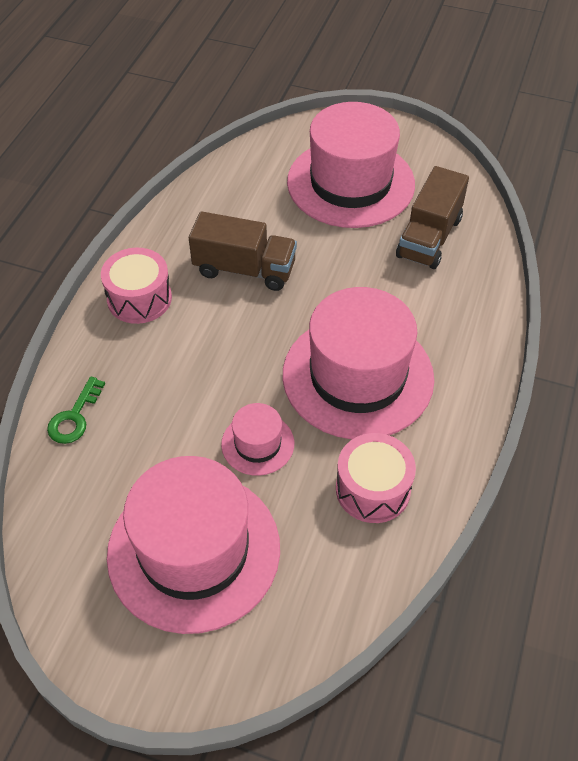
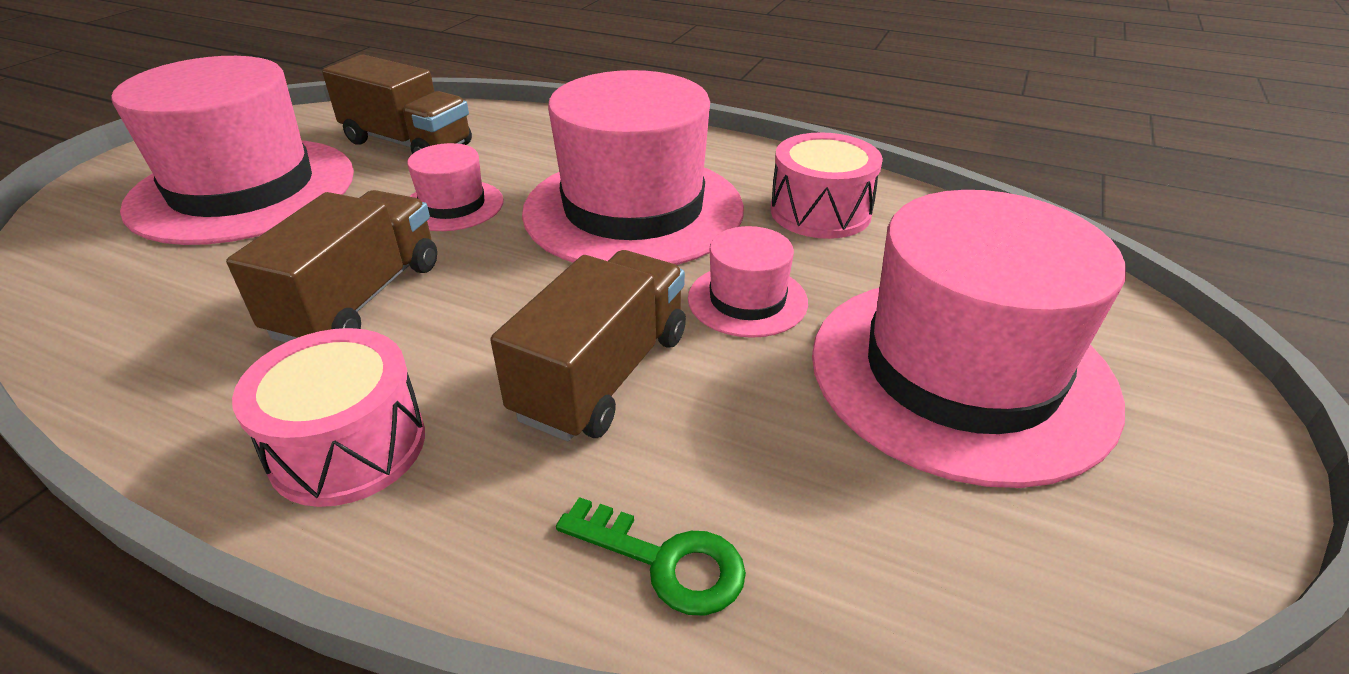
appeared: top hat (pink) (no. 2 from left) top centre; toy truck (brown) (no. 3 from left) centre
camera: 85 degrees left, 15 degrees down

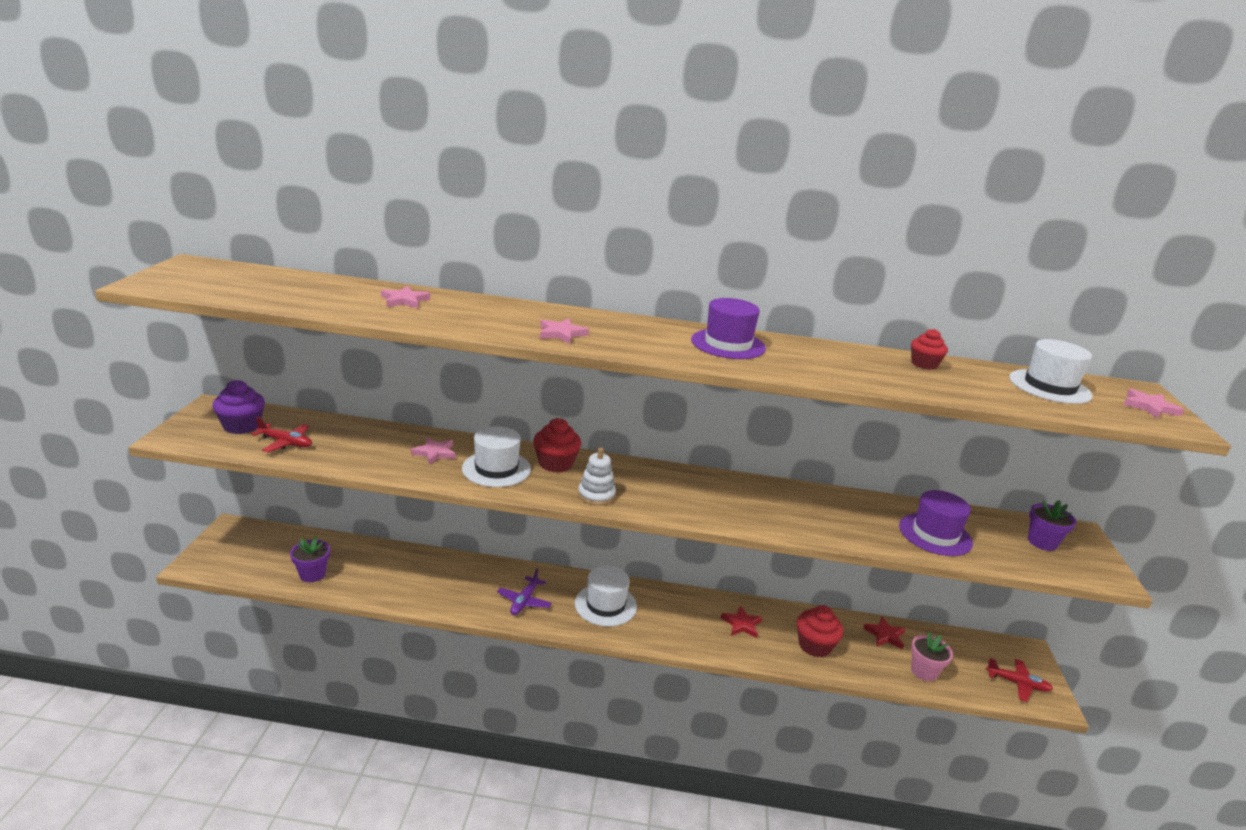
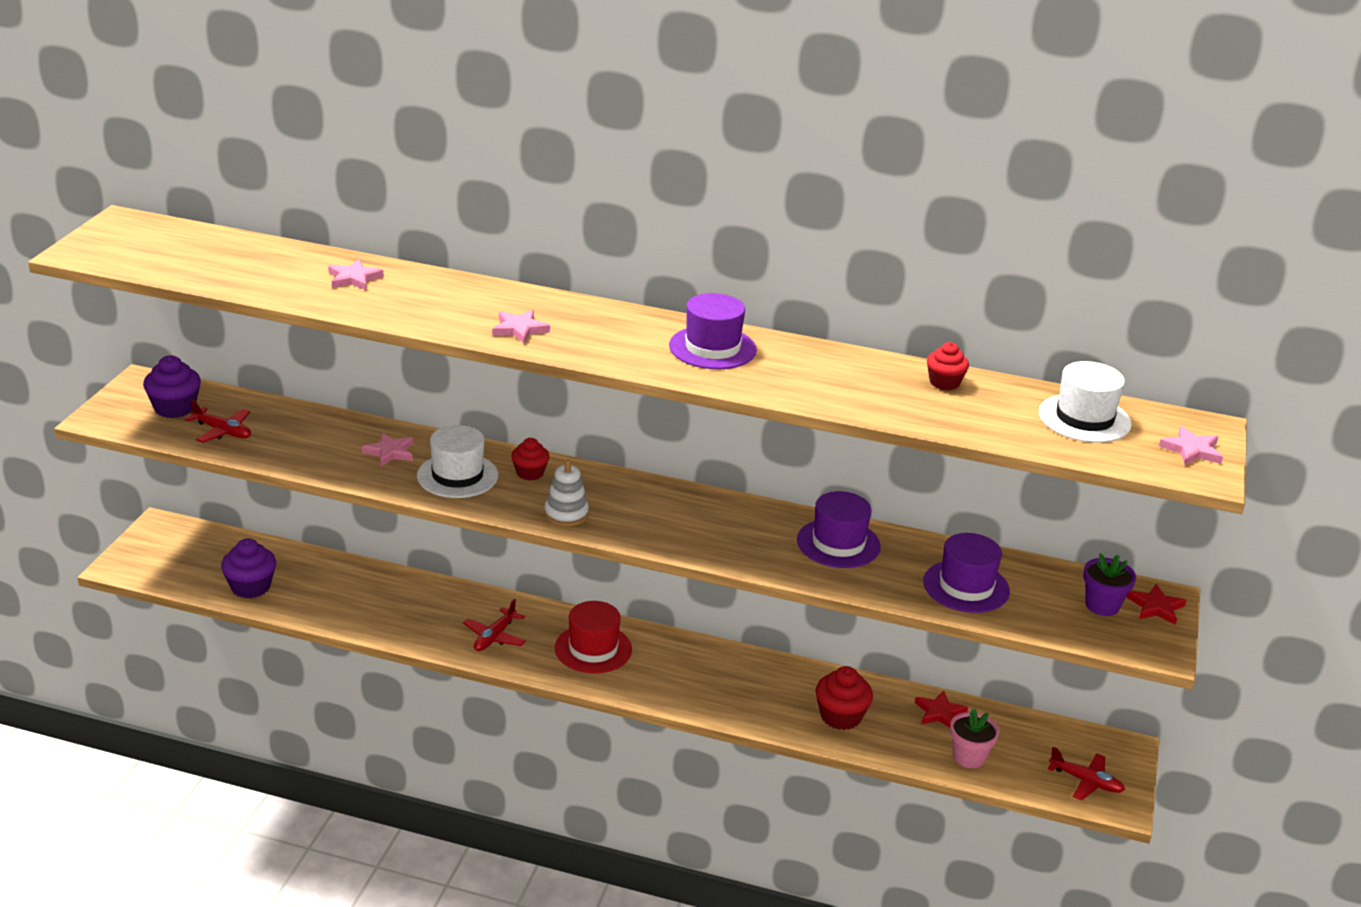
appeared: top hat (purple) (no. 2 from left) centre
relocated: star (red) (no. 1 from left in the first image) bottom centre to star (red) (no. 2 from left) middle right
exchanged: potted plant (purple) (no. 1 from left) bottom left to cupcake (purple) (no. 2 from left) middle left
colour: top hat (pure white) (no. 2 from left) bottom centre to top hat (red) bottom centre; aeroplane (purple) bottom centre to aeroplane (red) (no. 2 from left) bottom centre
size: cupcake (red) (no. 1 from left) centre = centre x0.66
camera: 10 degrees right, 5 degrees up

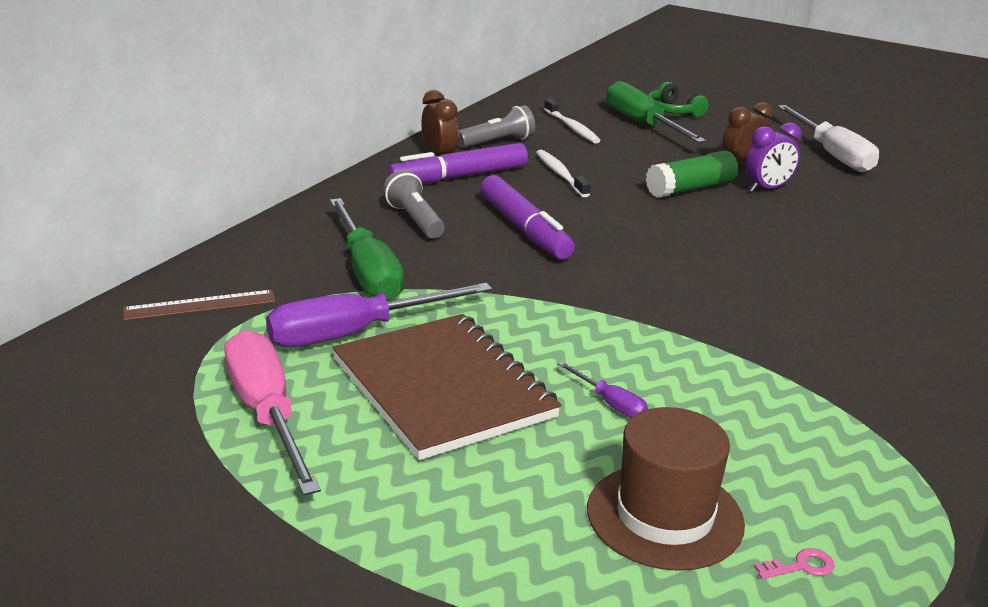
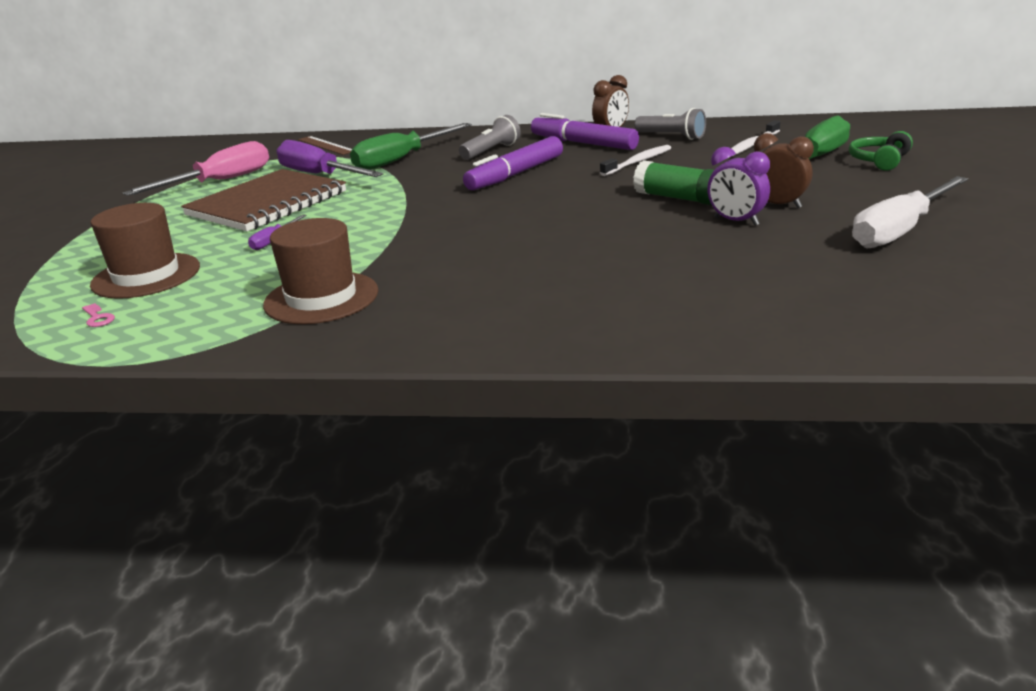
appeared: top hat (brown) (no. 2 from left) middle left
camera: 70 degrees right, 0 degrees up

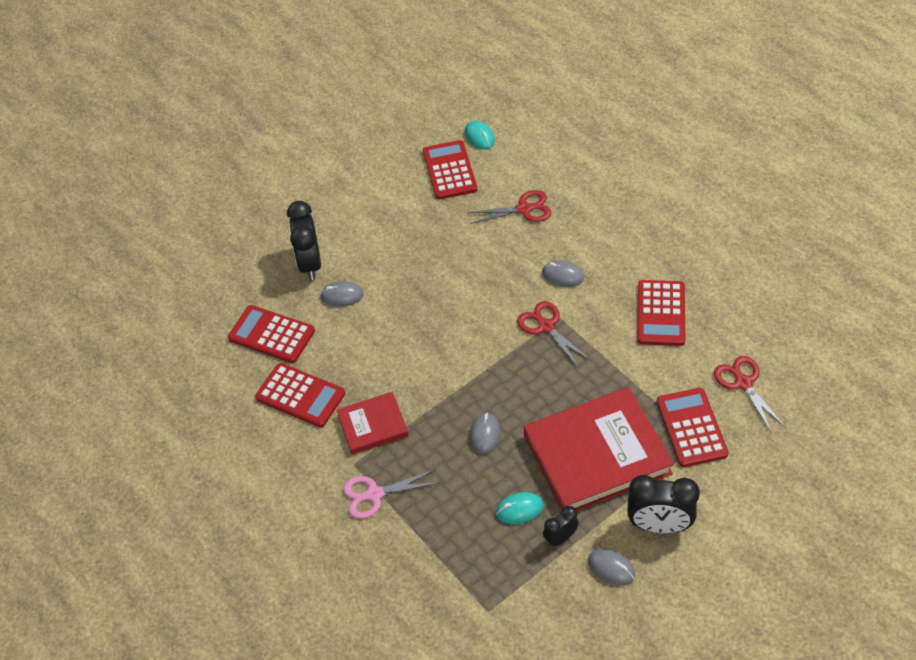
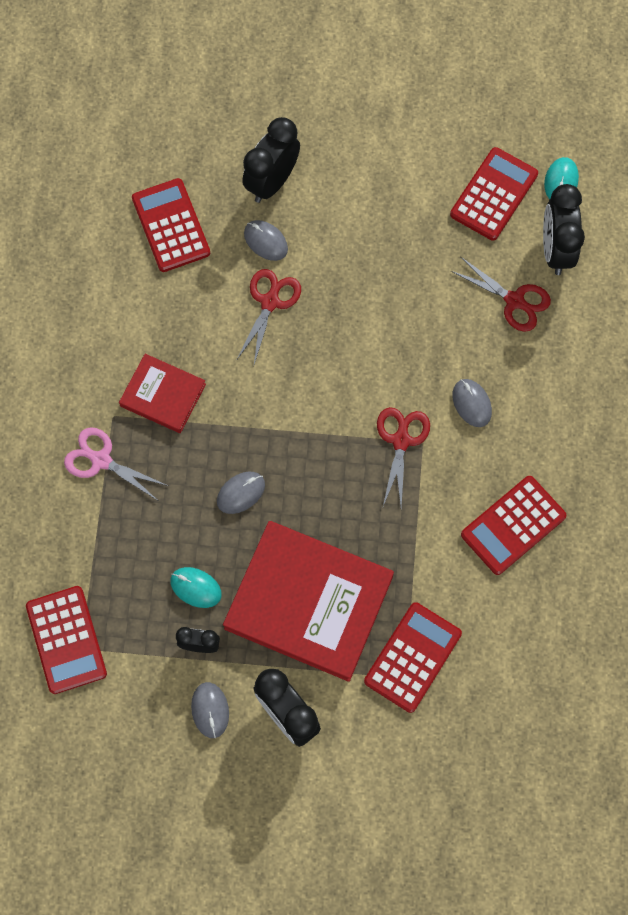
appeared: alarm clock (ebony) (no. 4 from left) top right
relocated: scissors (red) (no. 3 from left in the first image) middle right to scissors (red) (no. 1 from left) centre; pocket calculator (red) (no. 2 from left in the first image) middle left to pocket calculator (red) (no. 1 from left) bottom left
camera: 40 degrees right, 20 degrees up

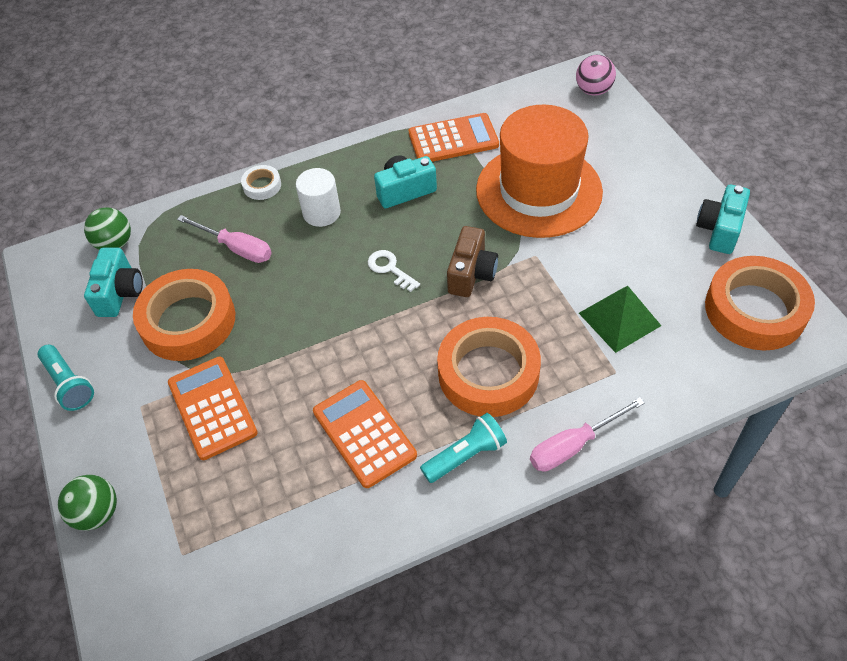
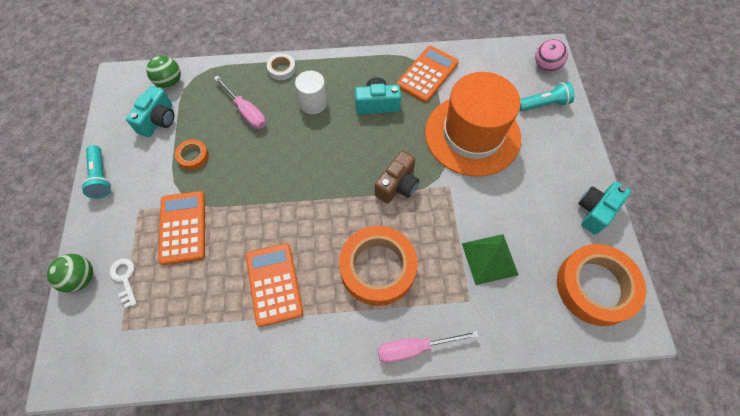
relocated: latchkey (pure white) centre to bottom left; flashlight (aqua) (no. 2 from left) bottom centre to top right
spun: pocket calculator (orange) (no. 3 from left) top centre = top centre 60 degrees counterclockwise
size: roll of tape (orange) (no. 1 from left) middle left = middle left x0.45
camera: 15 degrees right, 10 degrees up

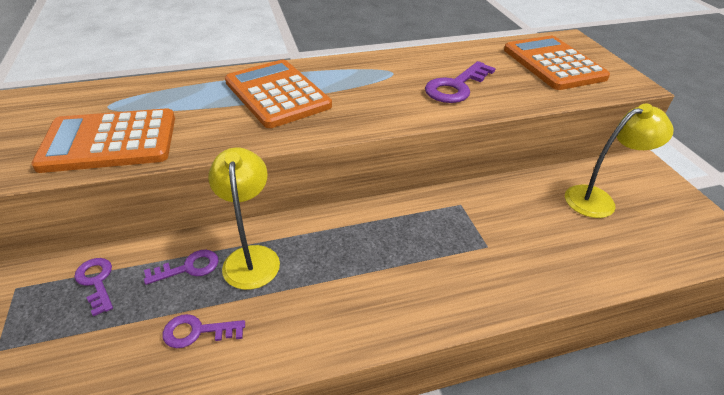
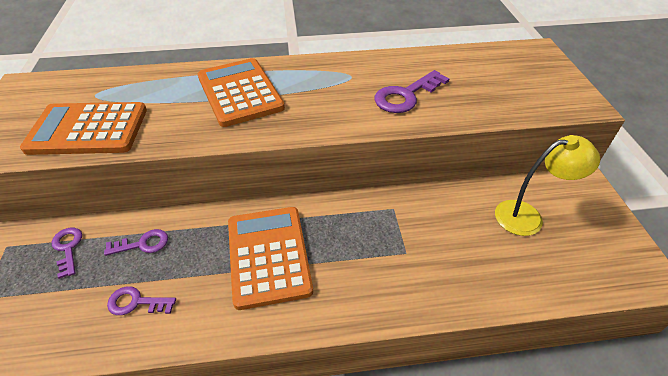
missing: lamp (yellow) (no. 1 from left) centre
relocated: pocket calculator (orange) (no. 3 from left) top right to bottom centre
camera: 10 degrees right, 5 degrees up

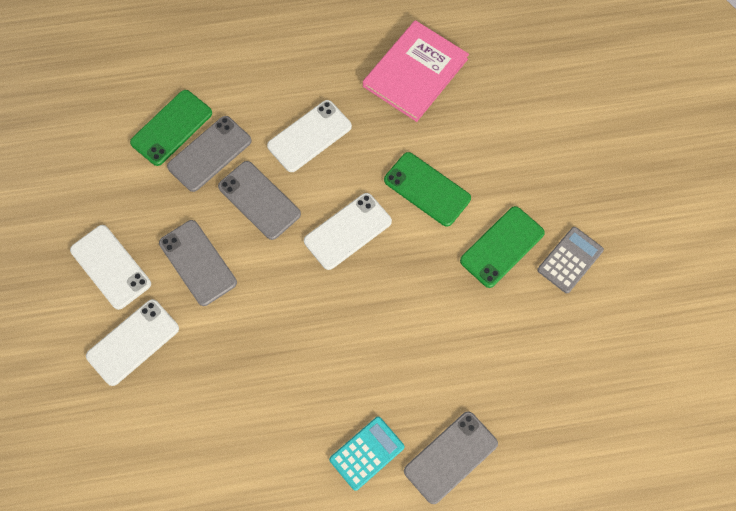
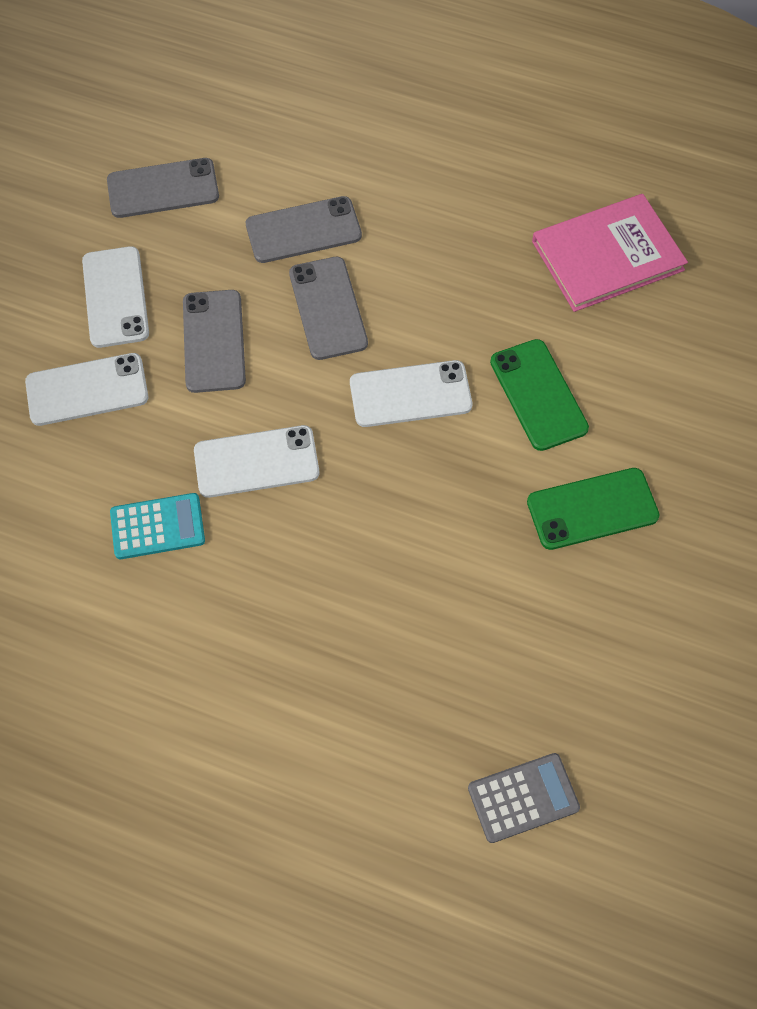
missing: phone (green) (no. 1 from left) top left
relocated: phone (pure white) (no. 3 from left) top centre to centre; pocket calculator (gray) middle right to bottom right; phone (gray) (no. 4 from left in the first image) bottom centre to phone (gray) (no. 1 from left) top left; pocket calculator (aqua) bottom centre to middle left
camera: 30 degrees right, 5 degrees down

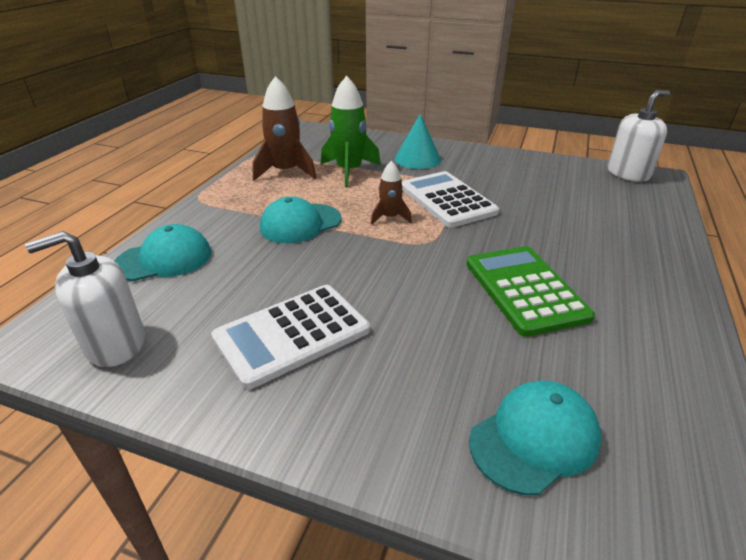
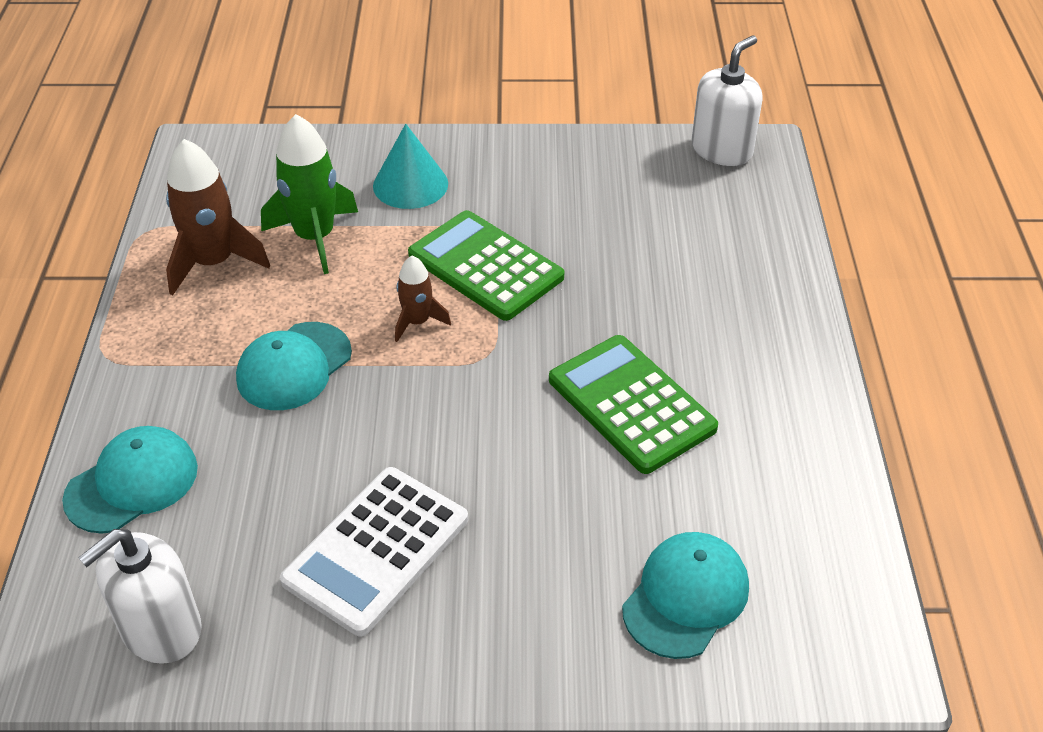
colour: pocket calculator (pure white) (no. 2 from left) centre to pocket calculator (green) (no. 1 from left) centre
camera: 20 degrees left, 10 degrees up

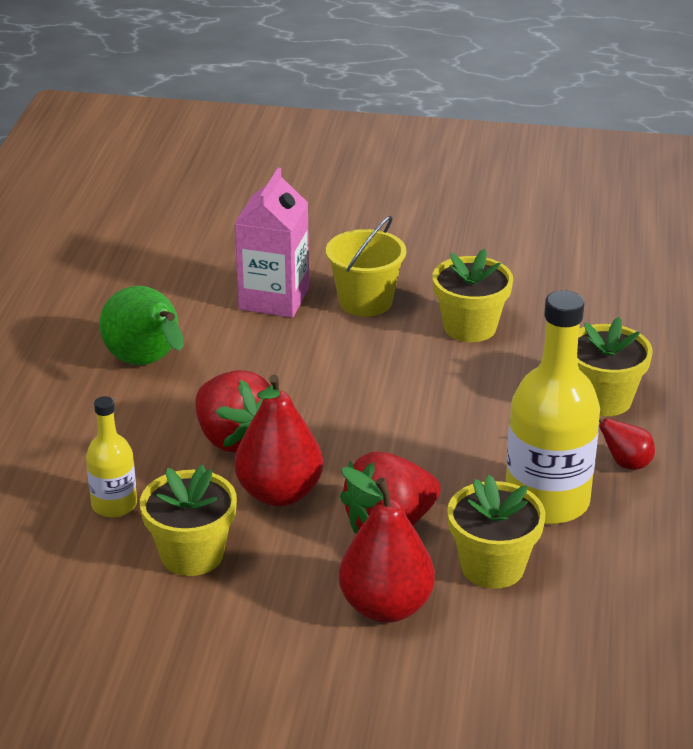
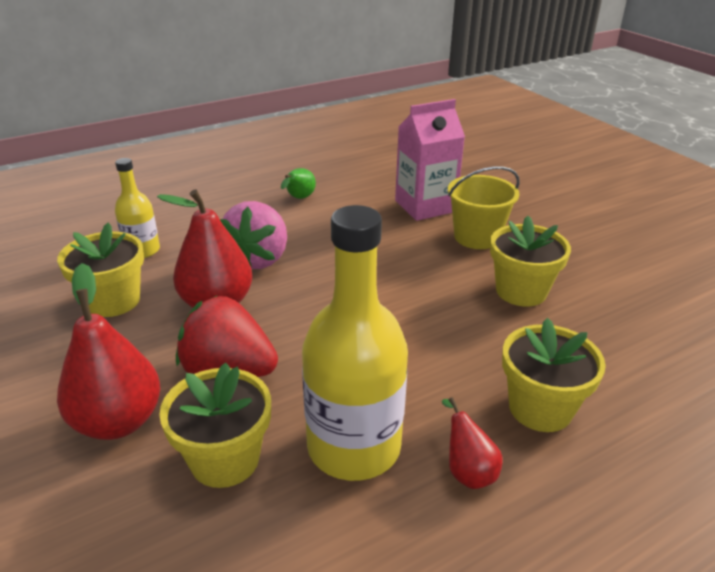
colour: toy strawberry (red) (no. 1 from left) centre to toy strawberry (pink) centre
size: pear fruit (green) middle left = top centre x0.52
camera: 50 degrees right, 0 degrees up

